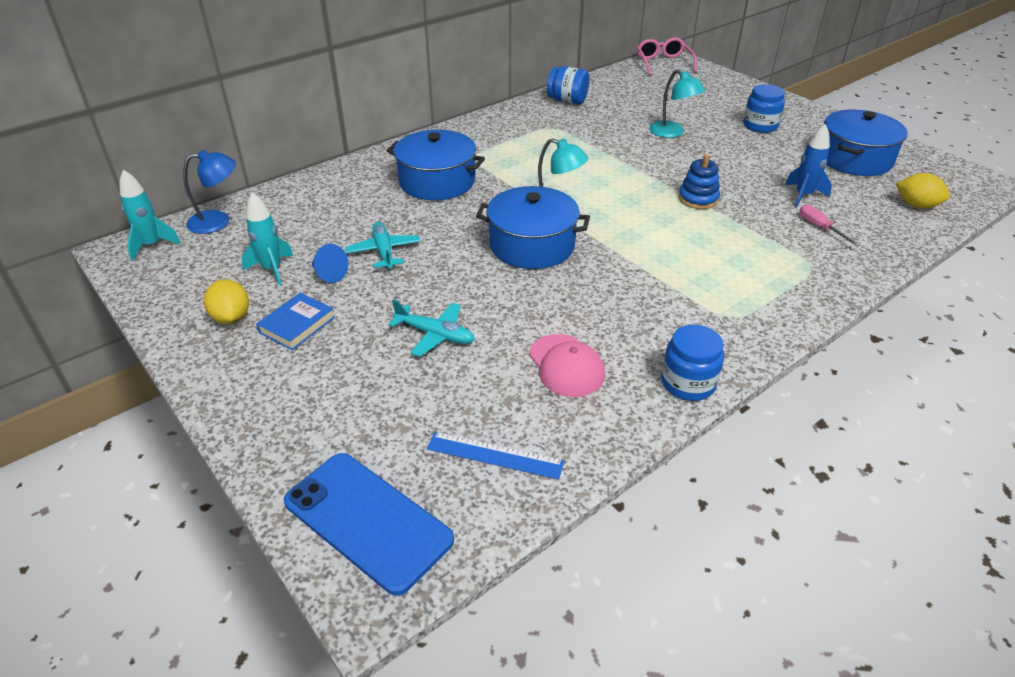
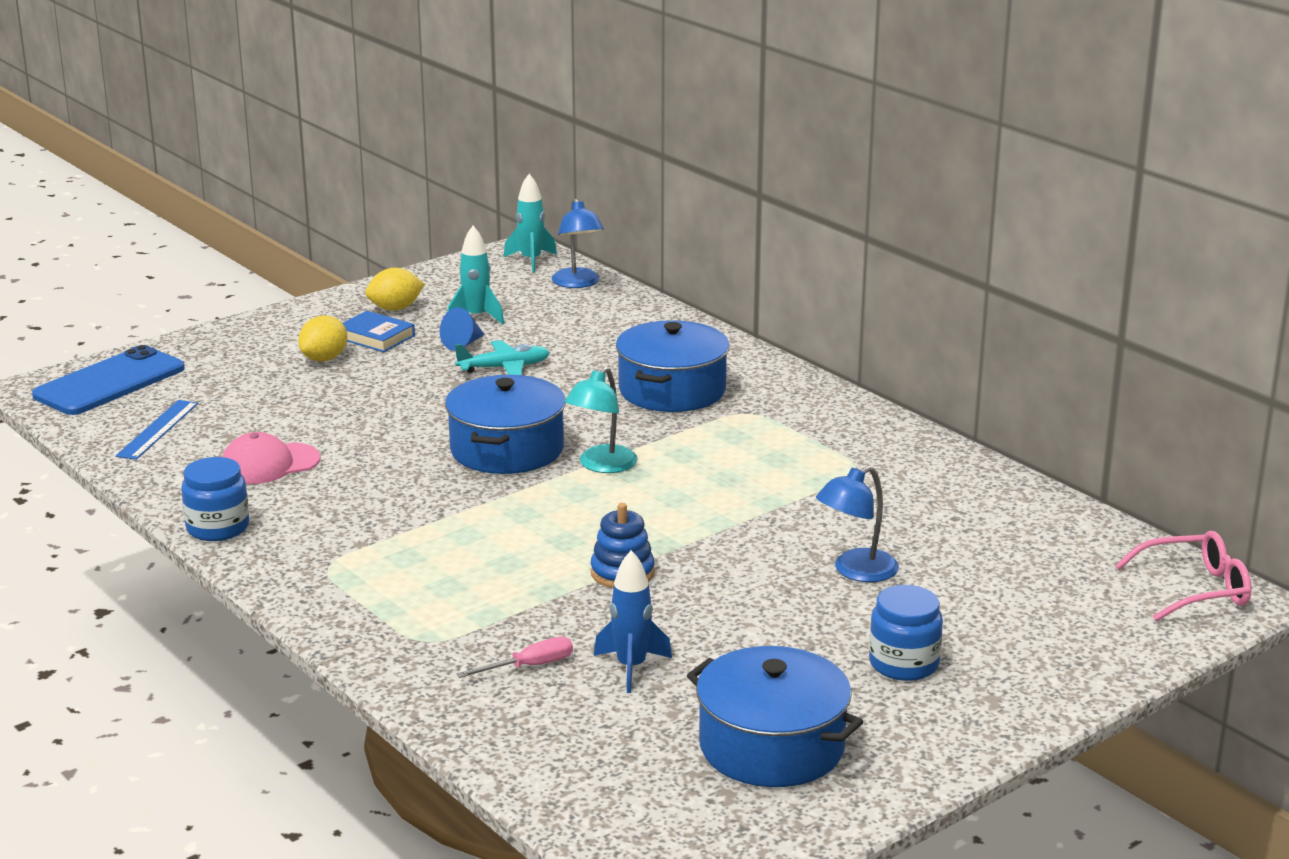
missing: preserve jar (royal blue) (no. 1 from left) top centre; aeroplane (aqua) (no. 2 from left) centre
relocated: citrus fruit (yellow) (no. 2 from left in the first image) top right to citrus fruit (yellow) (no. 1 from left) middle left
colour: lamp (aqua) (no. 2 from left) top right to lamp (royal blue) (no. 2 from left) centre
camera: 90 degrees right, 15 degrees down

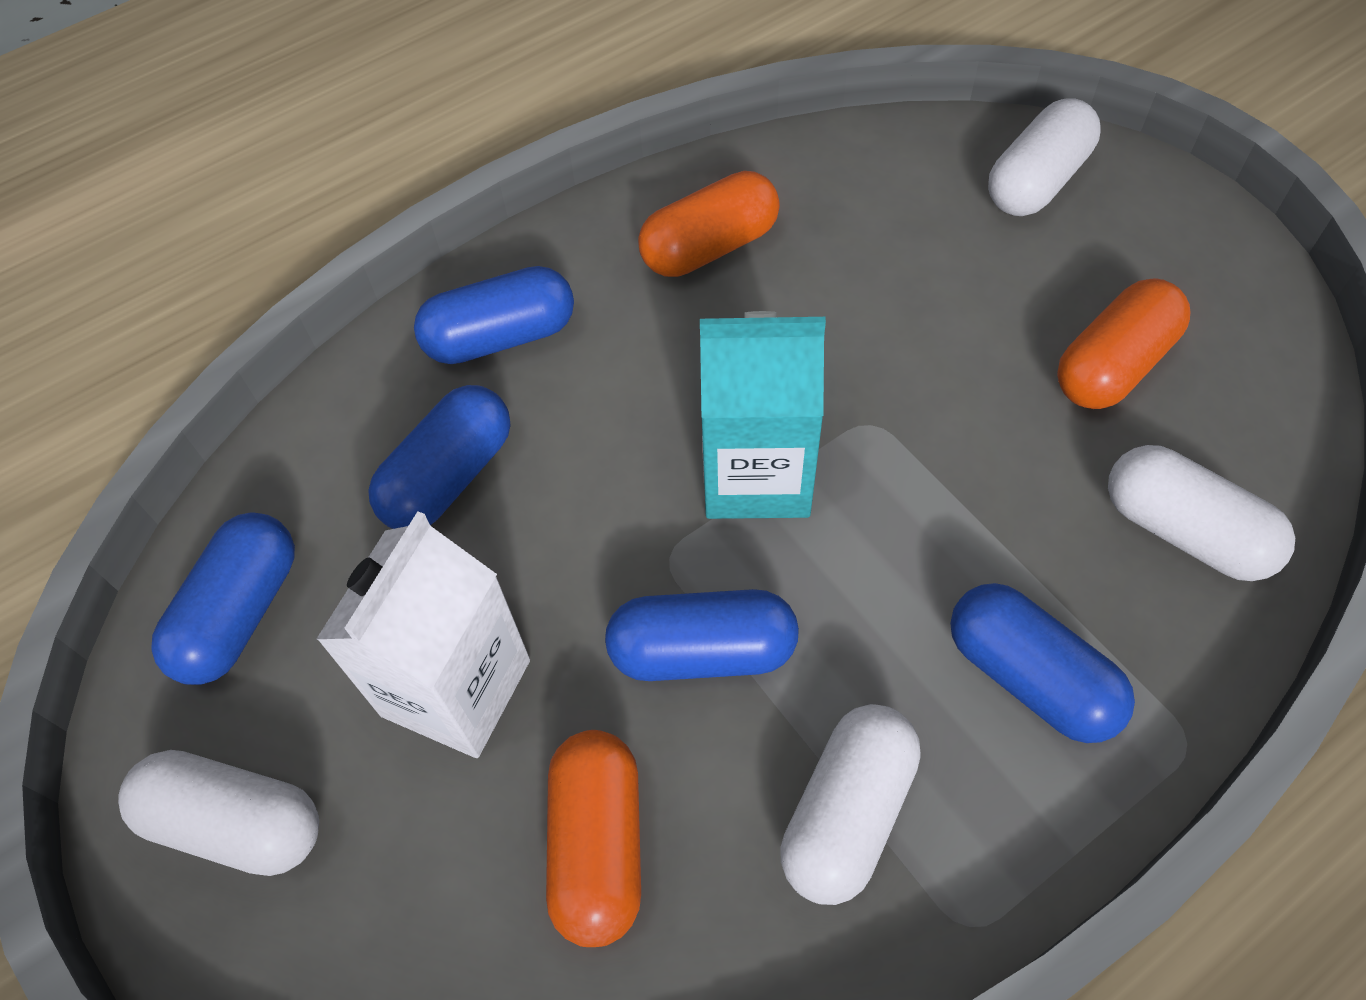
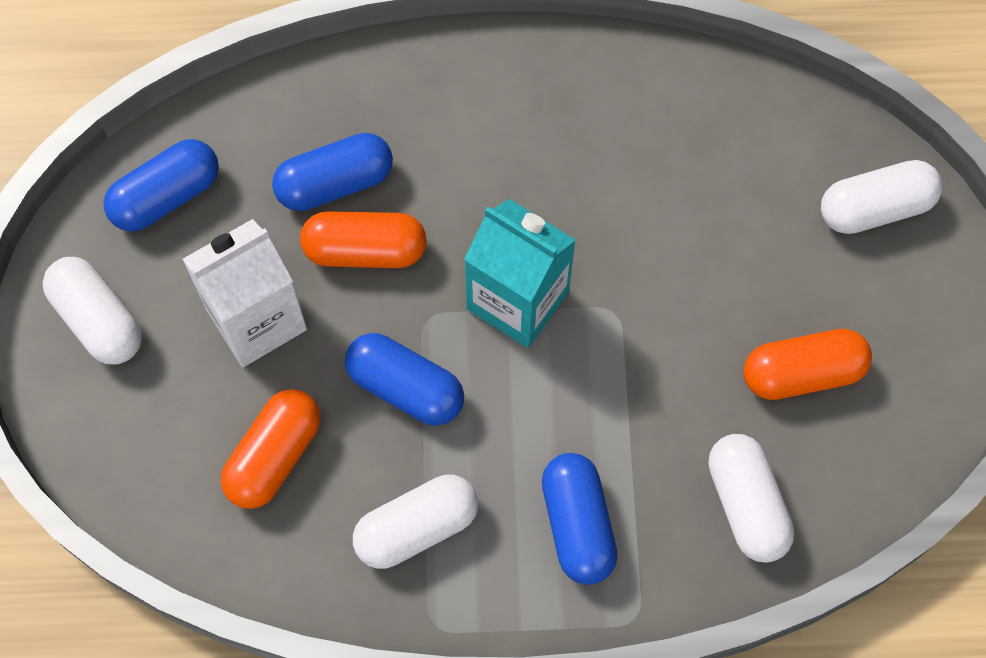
missing: capsule (royal blue) (no. 3 from left) top centre
relocated: capsule (orange) (no. 2 from left) top centre to centre
camera: 30 degrees right, 10 degrees up

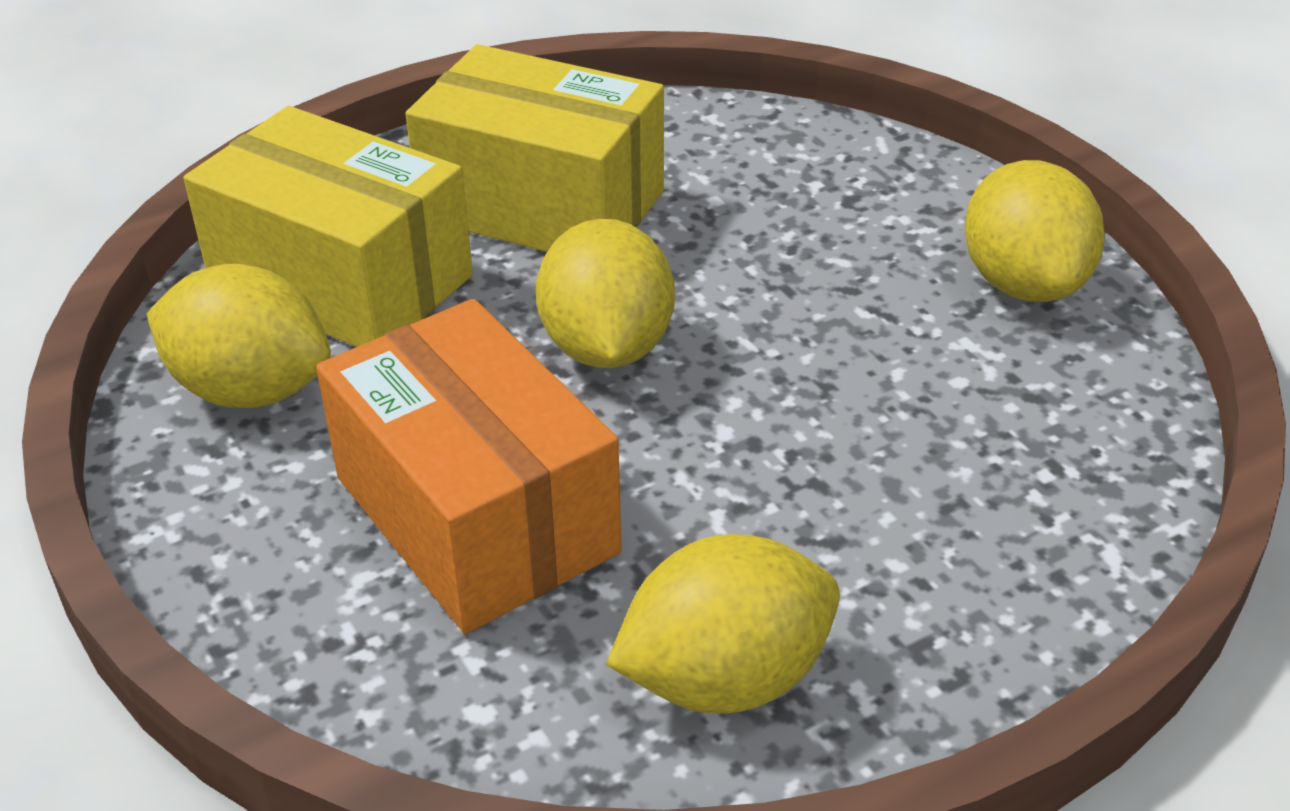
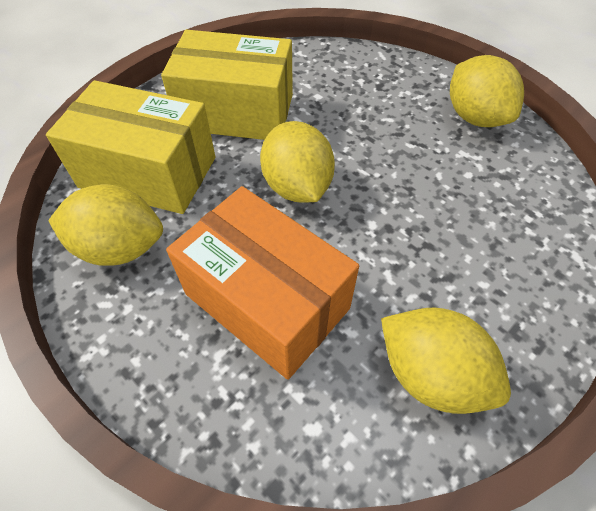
spun: citrus fruit (yellow) (no. 3 from left) bottom centre = bottom right 75 degrees clockwise
camera: 15 degrees left, 15 degrees up

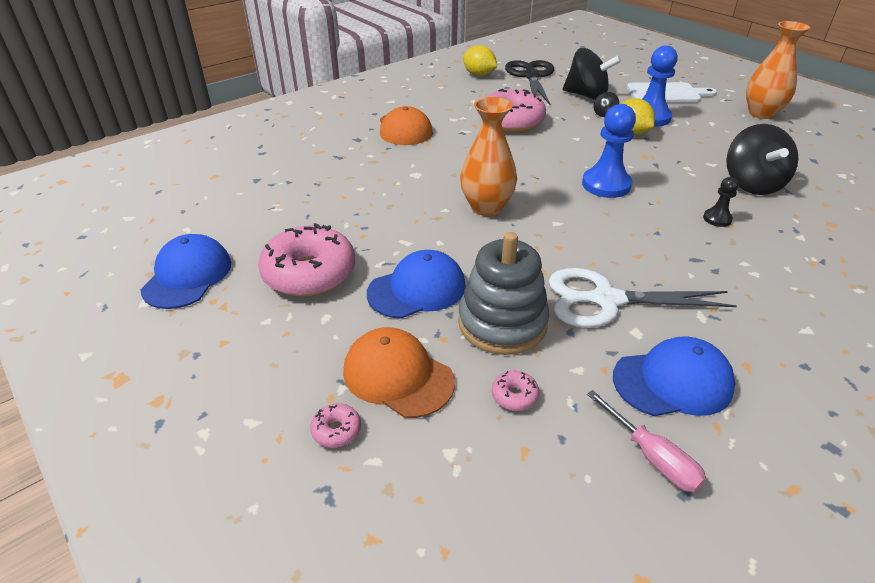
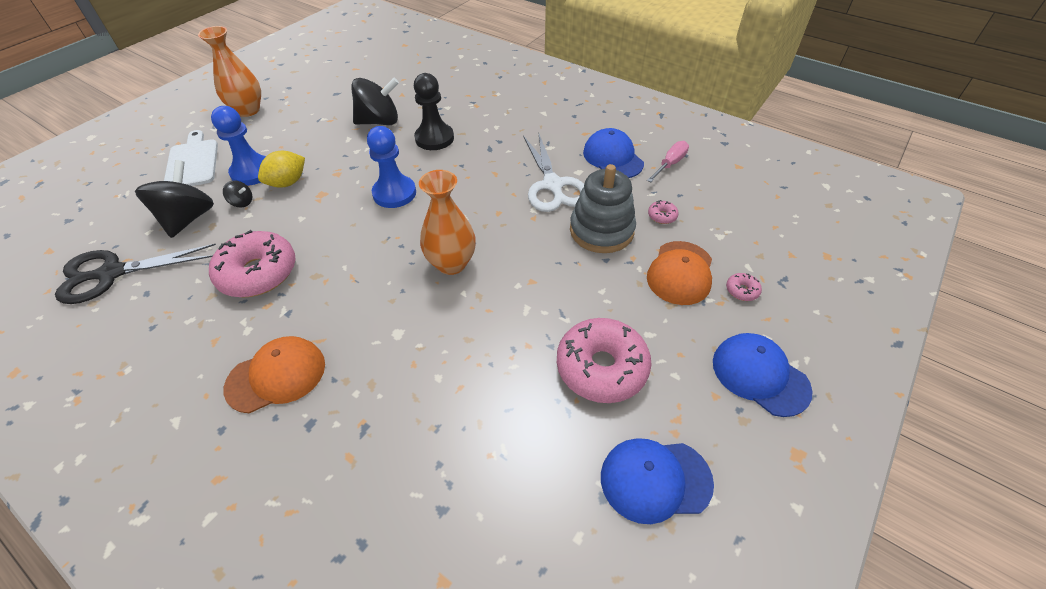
missing: citrus fruit (yellow) (no. 1 from left) top centre
relocated: baseball cap (royal blue) (no. 2 from left in the first image) centre to baseball cap (royal blue) (no. 3 from left) middle right
size: pawn (ebony) middle right = top centre x1.92
camera: 105 degrees left, 10 degrees up

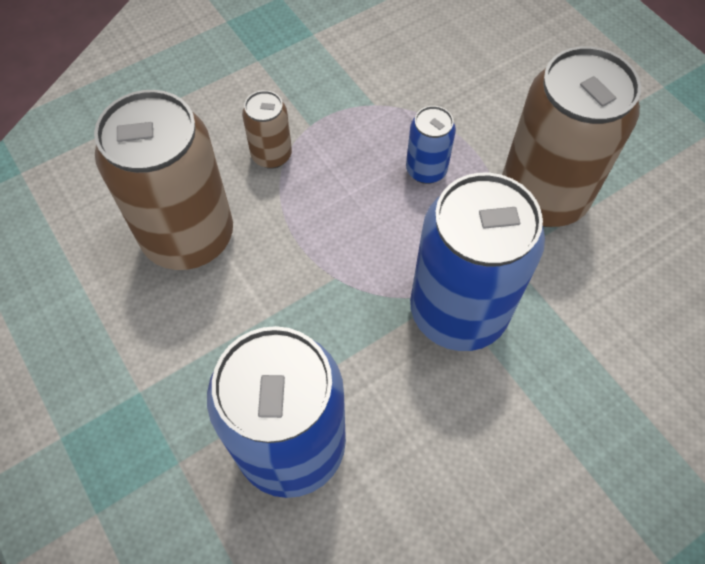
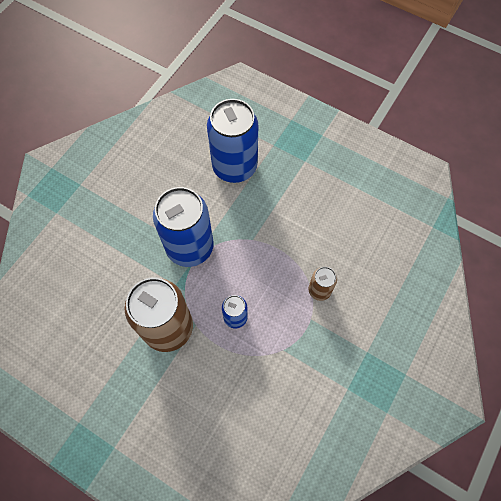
missing: soda can (brown) (no. 1 from left) top left
camera: 155 degrees right, 5 degrees up

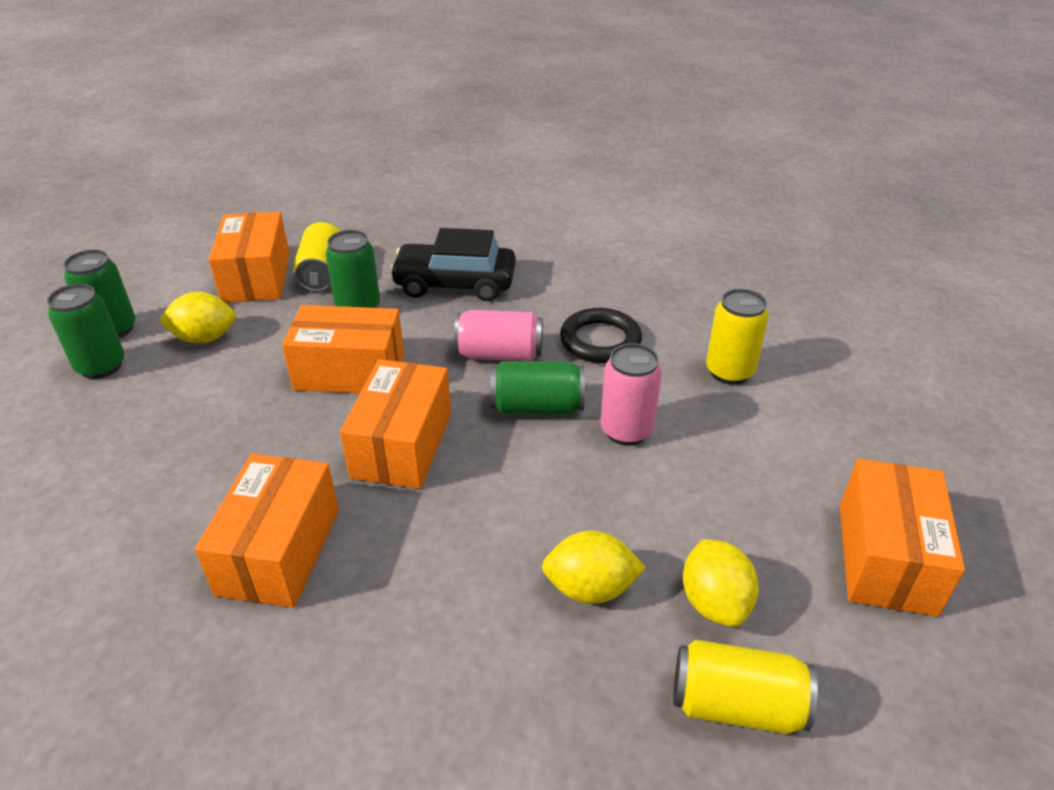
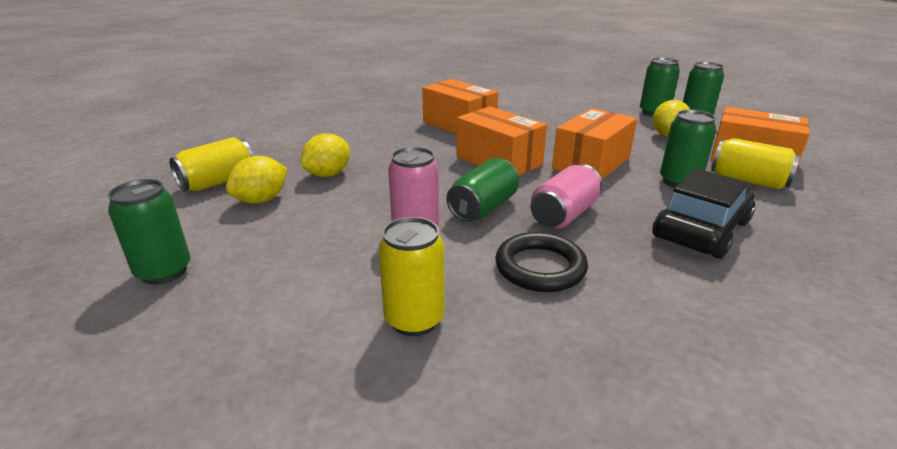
exchanged: package (orange) (no. 5 from left) bottom right to soda can (green) (no. 1 from left) middle left
spun: citrus fruit (yellow) (no. 3 from left in the first image) bottom right = middle left 75 degrees counterclockwise
camera: 125 degrees right, 10 degrees down

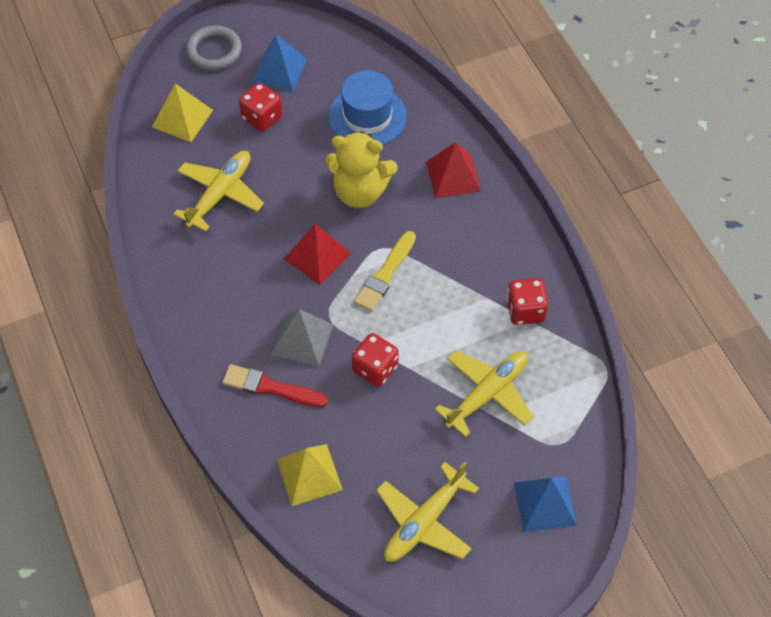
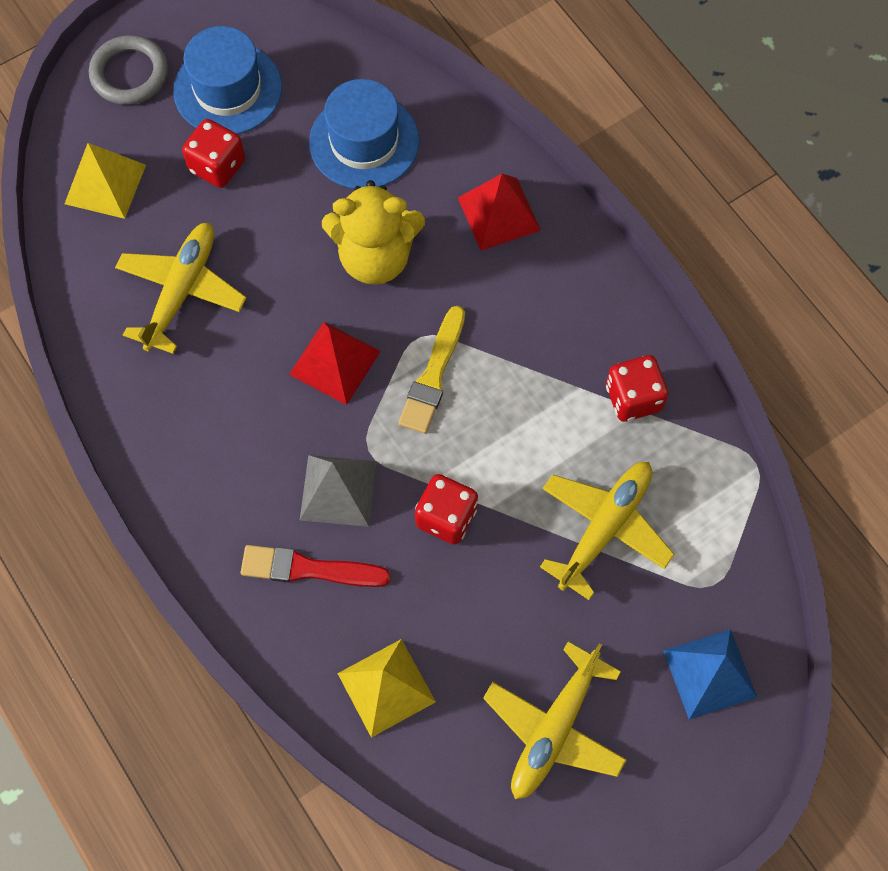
exchanged: solid pyramid (royal blue) (no. 1 from left) top centre to top hat (royal blue) (no. 1 from left) top left
camera: 10 degrees left, 10 degrees up

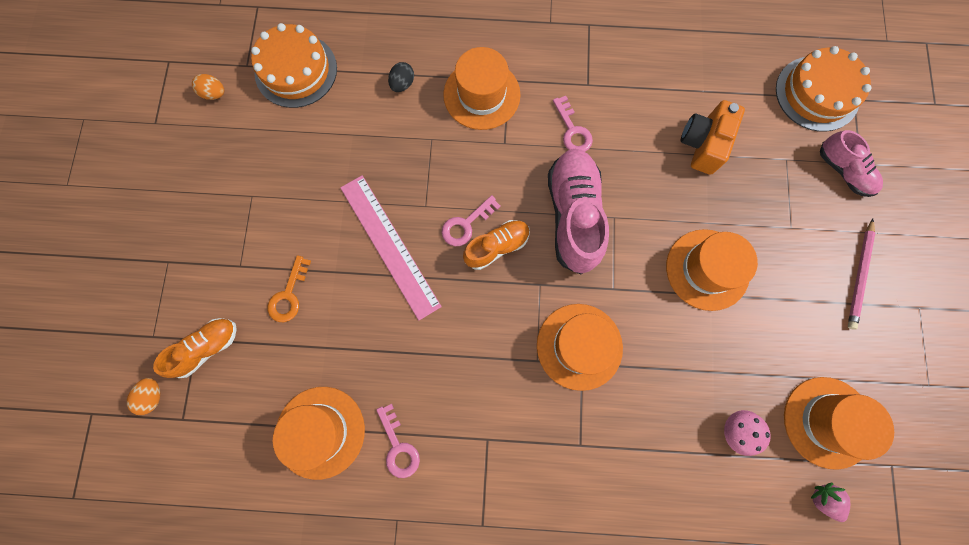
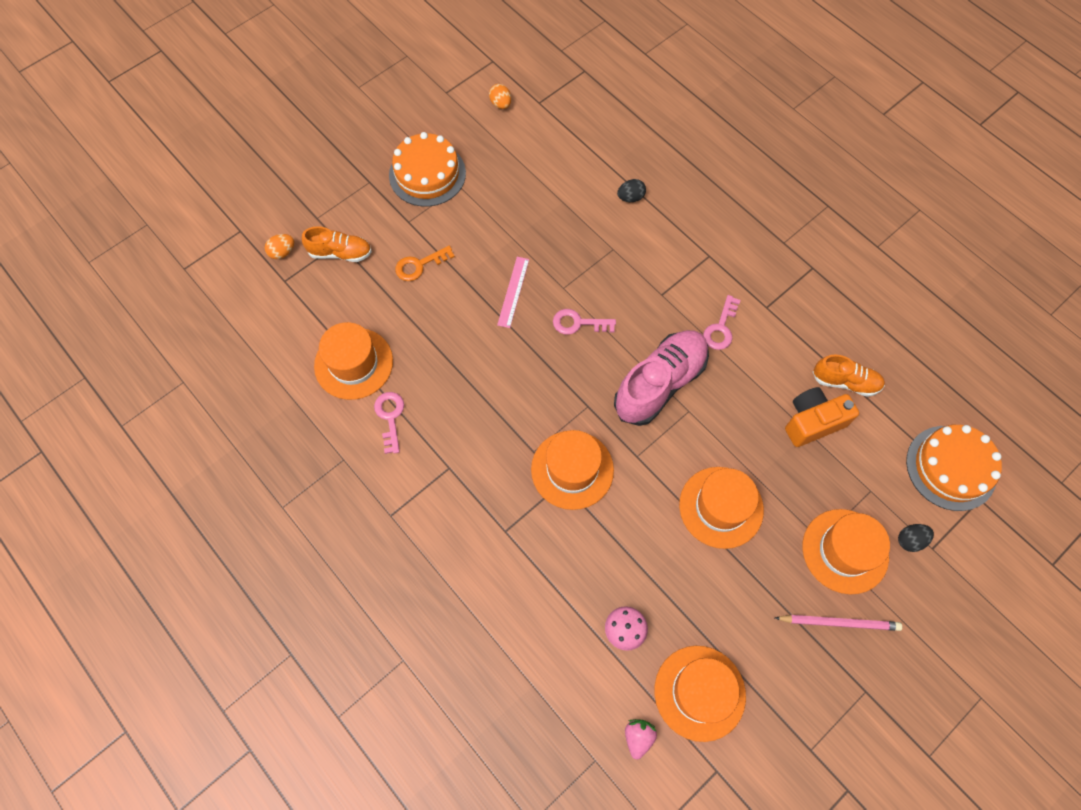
relocated: cake (orange) (no. 1 from left) top left to top centre; top hat (orange) (no. 2 from left in the first image) top centre to top hat (orange) (no. 5 from left) bottom right; lace-up shoe (orange) (no. 2 from left) centre to middle right
exchanged: lace-up shoe (pink) (no. 2 from left) top right to egg (ebony) (no. 2 from left) middle right
spun: pencil (pink) middle right = bottom right 150 degrees counterclockwise; latchkey (pink) (no. 1 from left) bottom centre = centre 150 degrees clockwise
size: straightedge (pink) centre = centre x0.54
camera: 45 degrees right, 10 degrees down

